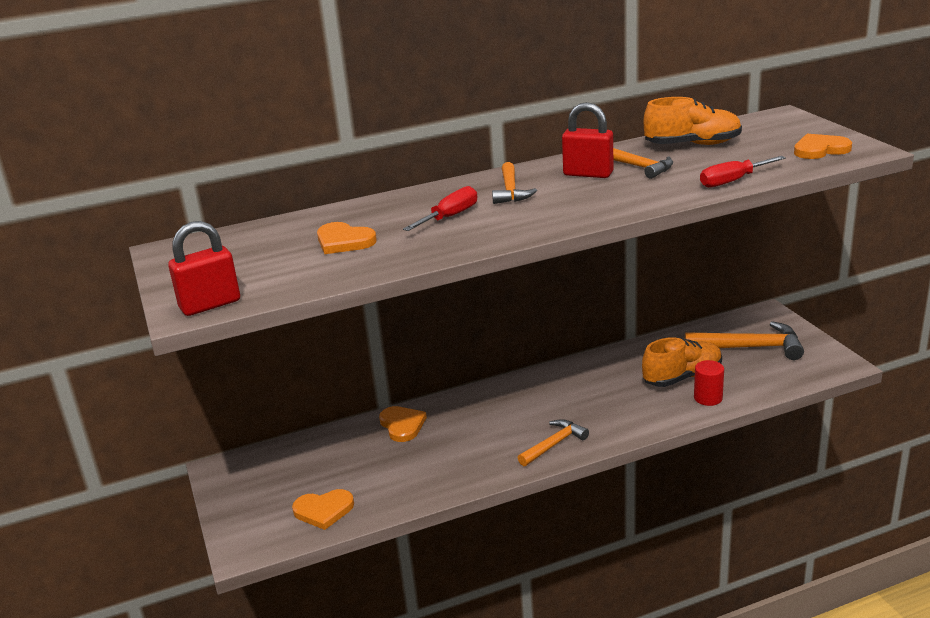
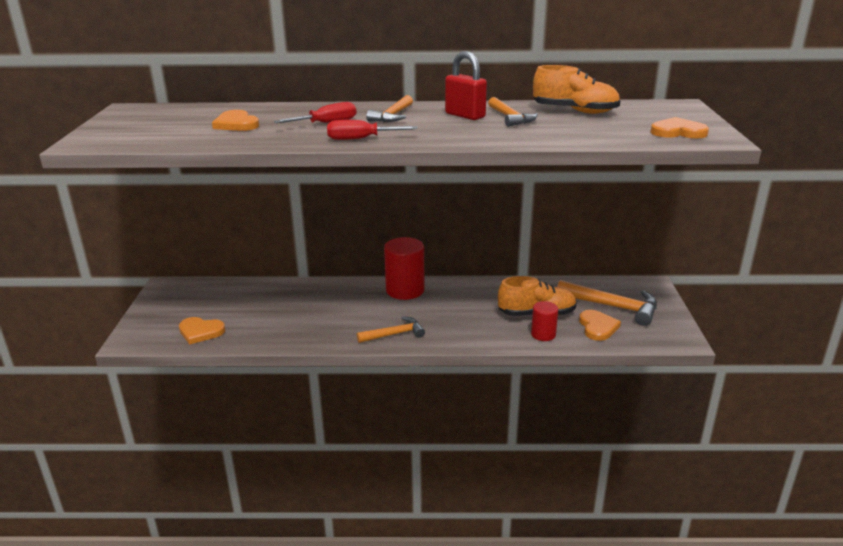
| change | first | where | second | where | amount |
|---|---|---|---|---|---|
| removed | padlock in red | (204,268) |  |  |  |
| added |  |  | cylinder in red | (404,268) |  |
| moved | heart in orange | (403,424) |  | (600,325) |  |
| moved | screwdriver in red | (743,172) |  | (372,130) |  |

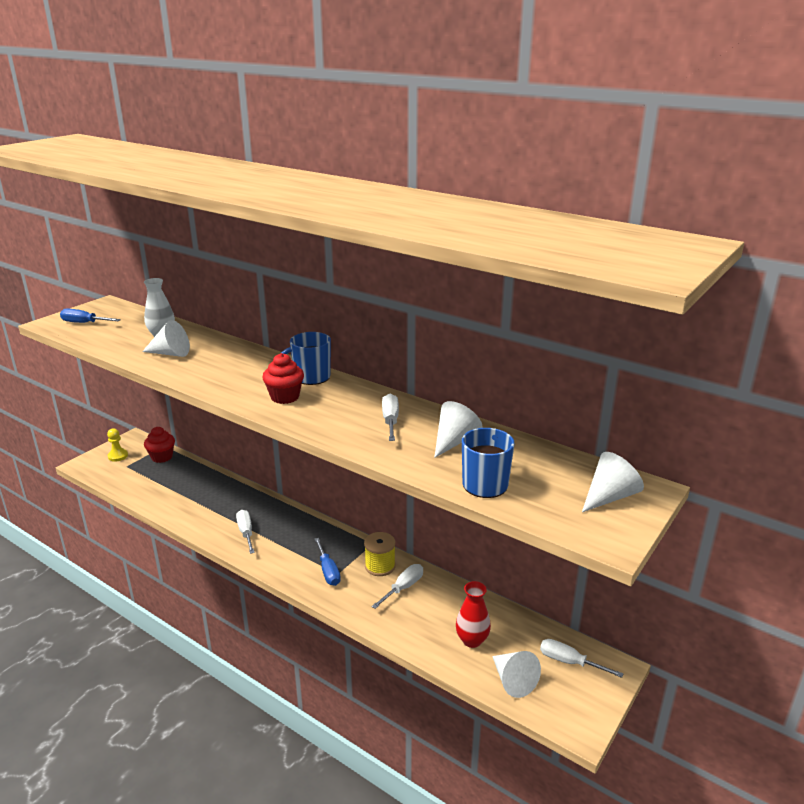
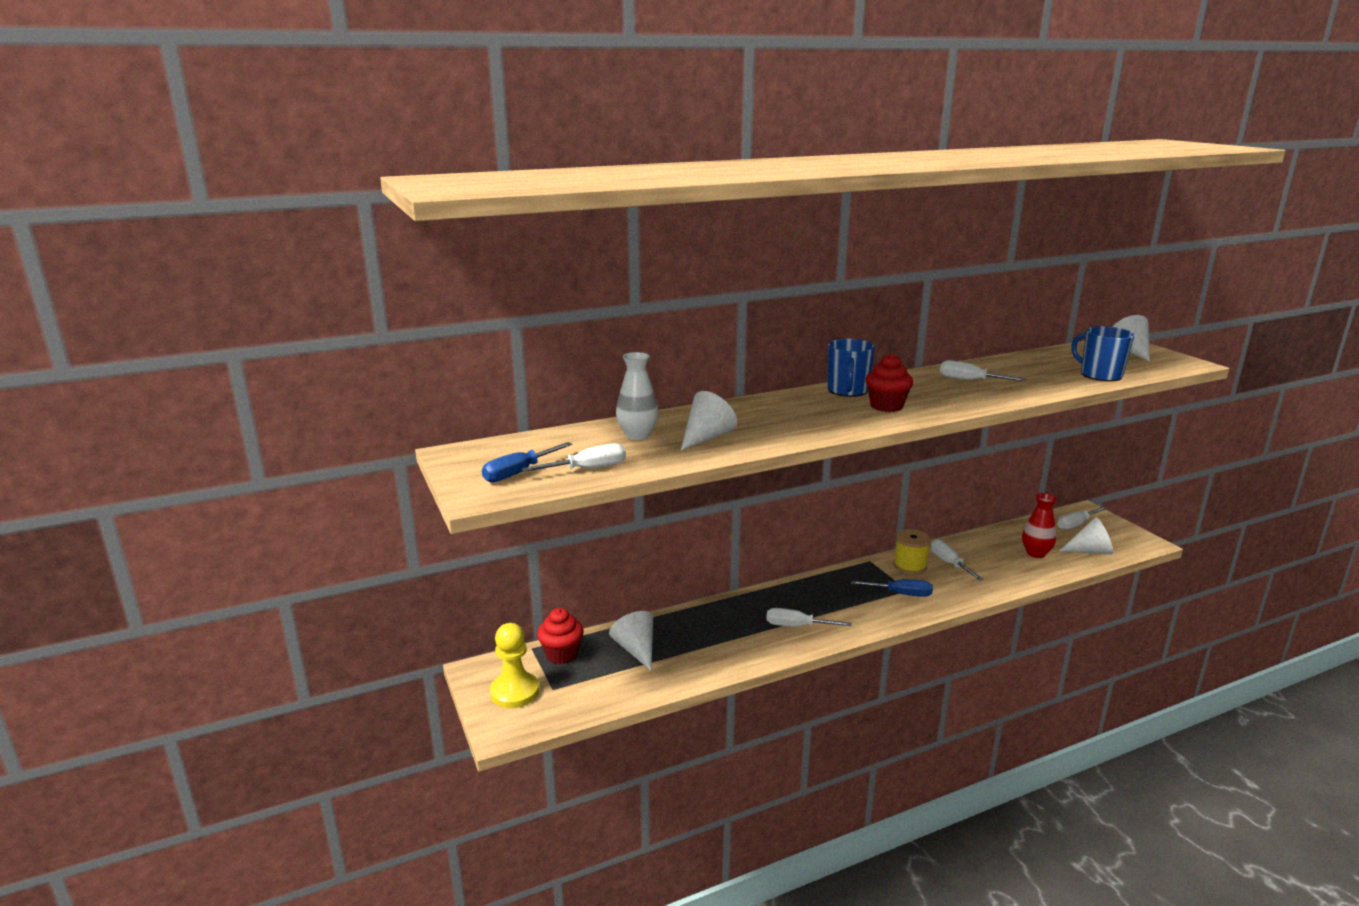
| change | first | where | second | where | amount |
|---|---|---|---|---|---|
| added |  |  | screwdriver in white | (573,457) |  |
| moved | cone in white | (458,429) |  | (631,641) |  |
| resized | pawn in yellow | (117,445) |  | (514,665) | x1.54 |

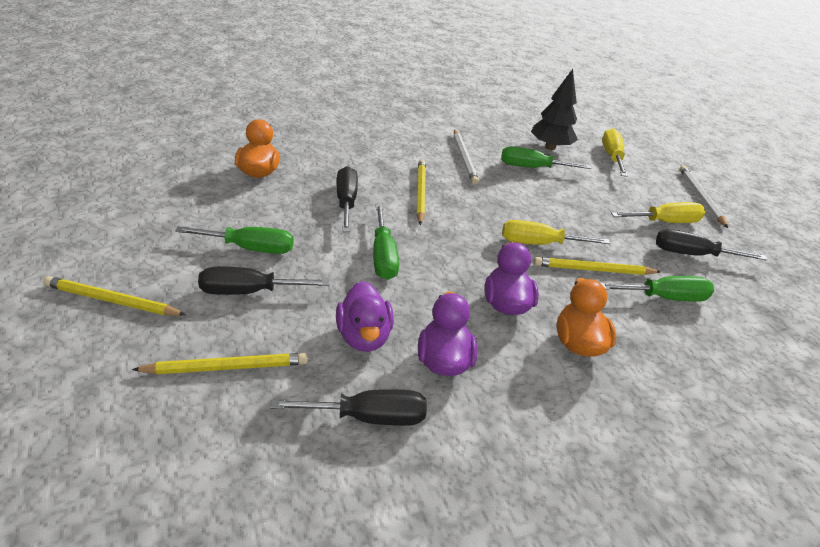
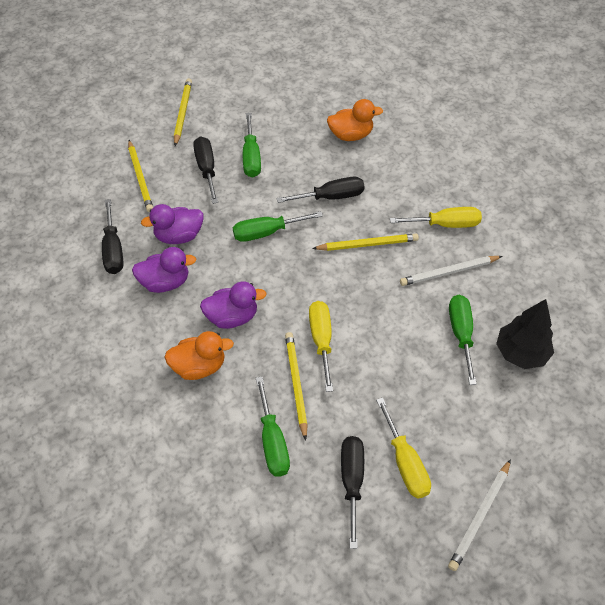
| change | first | where | second | where | amount |
|---|---|---|---|---|---|
| moved | screwdriver in yellow | (615,152) |  | (436,217) |  |
| turned | pencil in white | (703,197) |  | (479,515) | 135 degrees clockwise |

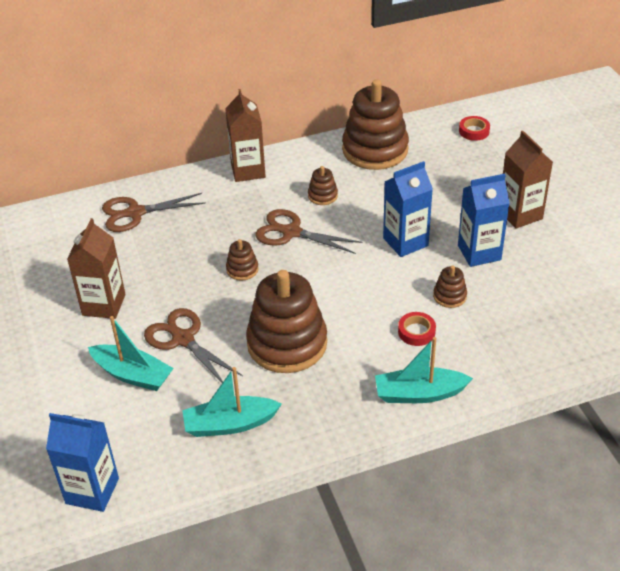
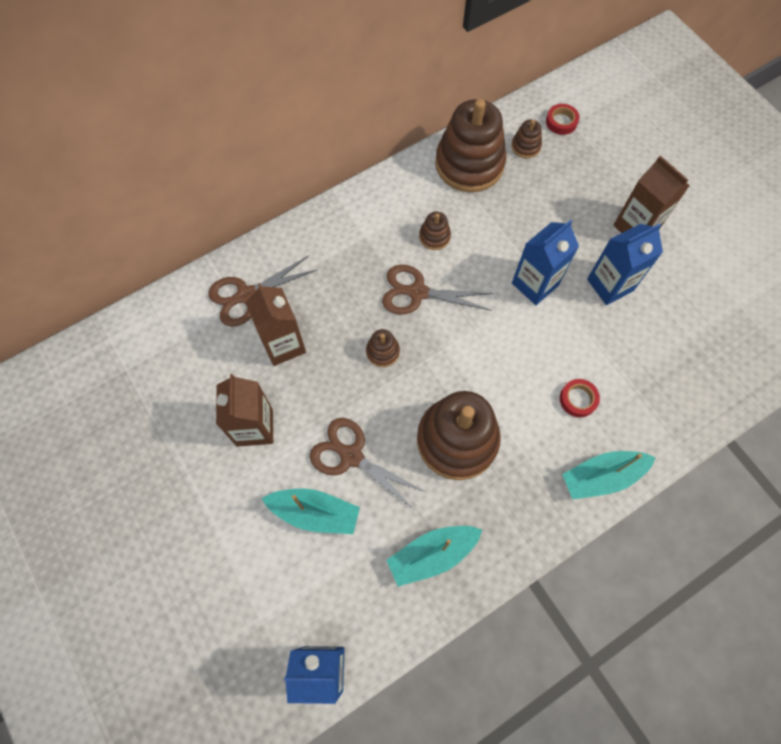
| change | first | where | second | where | amount |
|---|---|---|---|---|---|
| moved | carton in brown | (245,135) |  | (275,324) |  |
| moved | stacking toy in brown | (450,286) |  | (526,139) |  |

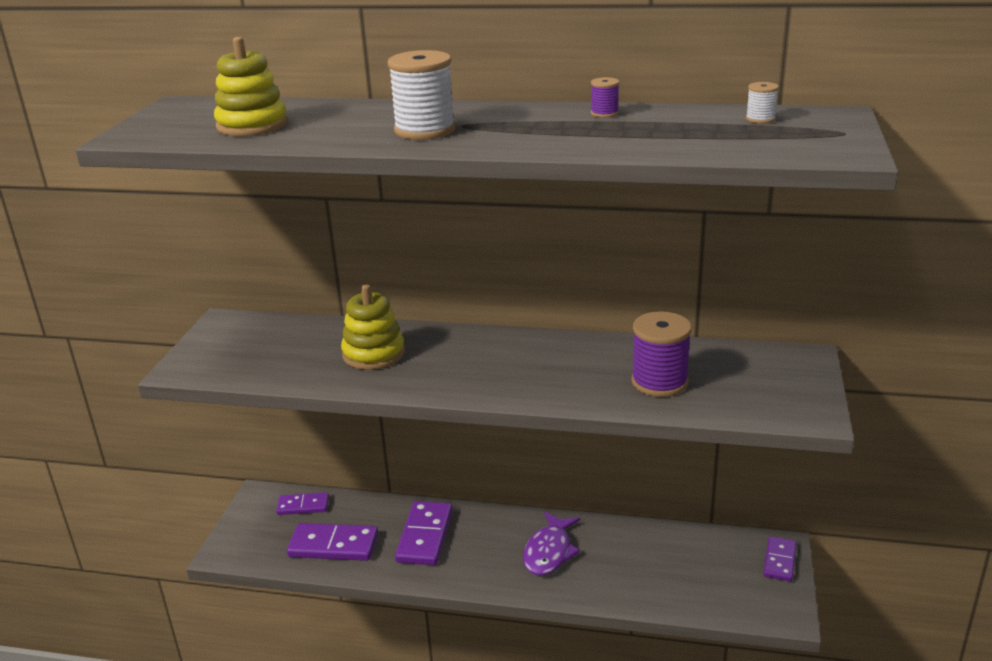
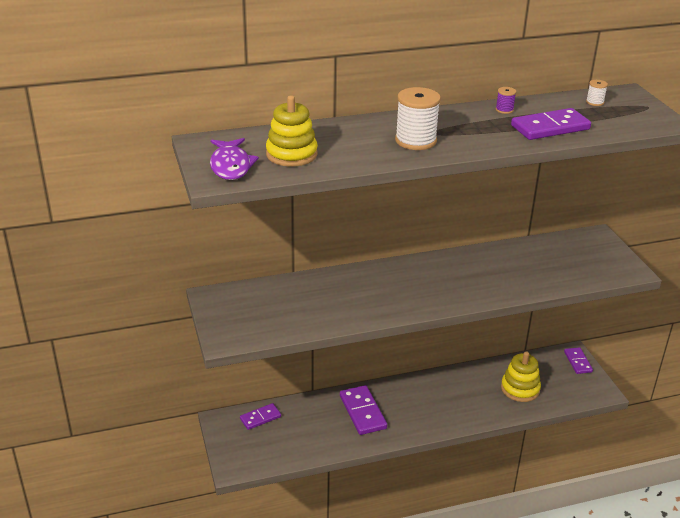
| change | first | where | second | where | amount |
|---|---|---|---|---|---|
| removed | spool in purple | (661,354) |  |  |  |
| moved | domino in purple | (332,542) |  | (551,124) |  |
| moved | stacking toy in yellow | (373,327) |  | (521,376) |  |
| moved | fish in purple | (551,543) |  | (234,159) |  |

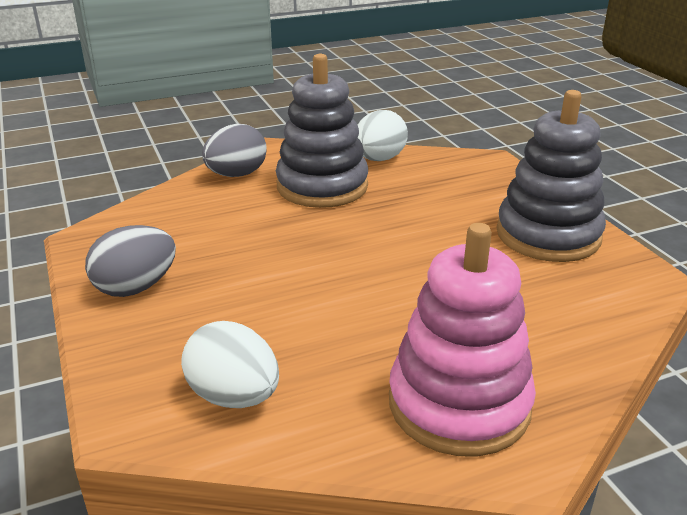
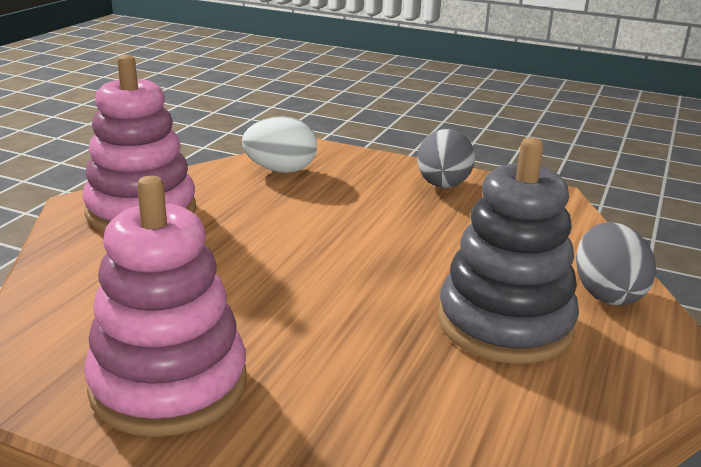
| change | first | where | second | where | amount |
|---|---|---|---|---|---|
| removed | egg in white | (383,135) |  |  |  |
| recoloured | stacking toy in grey | (551,176) | stacking toy in pink | (165,306) |  |

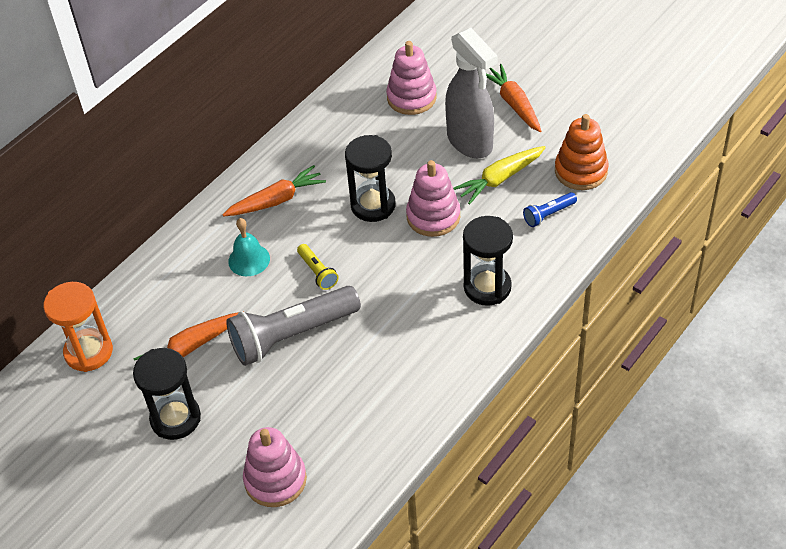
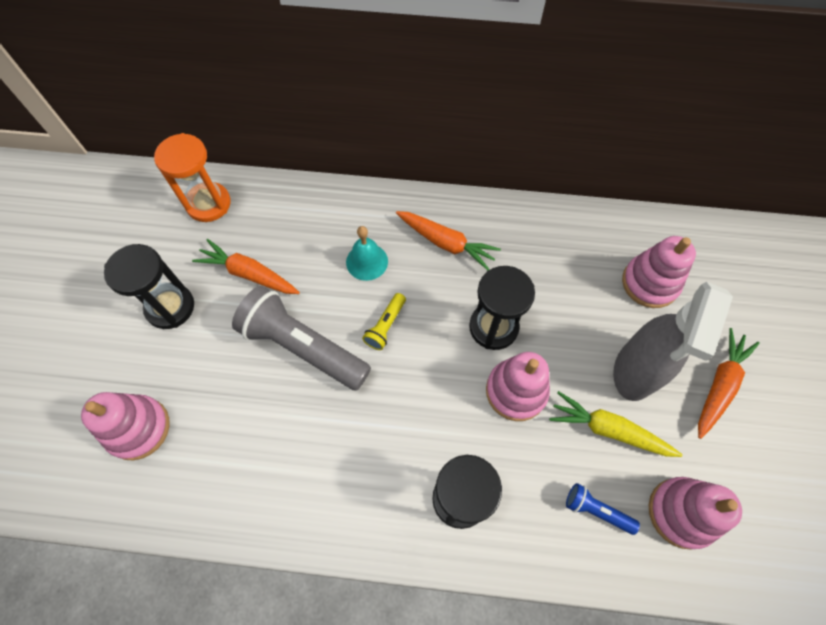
| change | first | where | second | where | amount |
|---|---|---|---|---|---|
| recoloured | stacking toy in orange | (582,152) | stacking toy in pink | (695,513) |  |

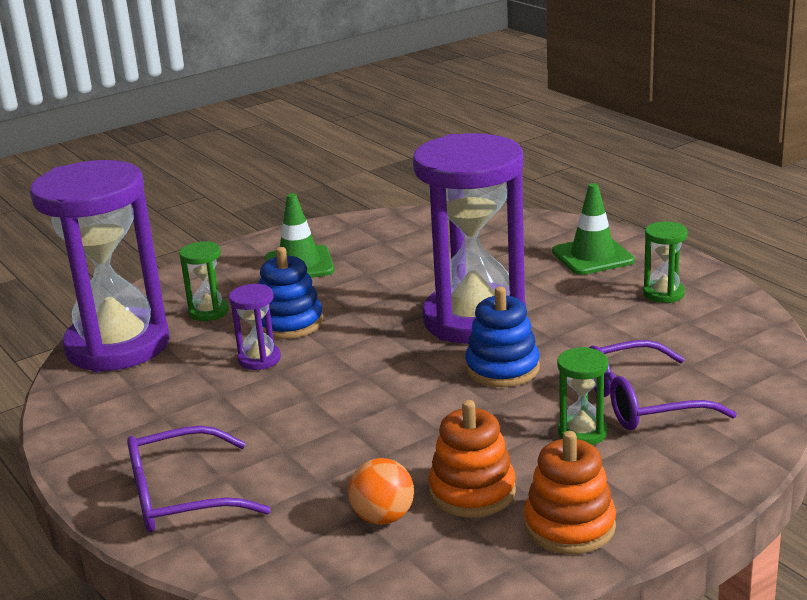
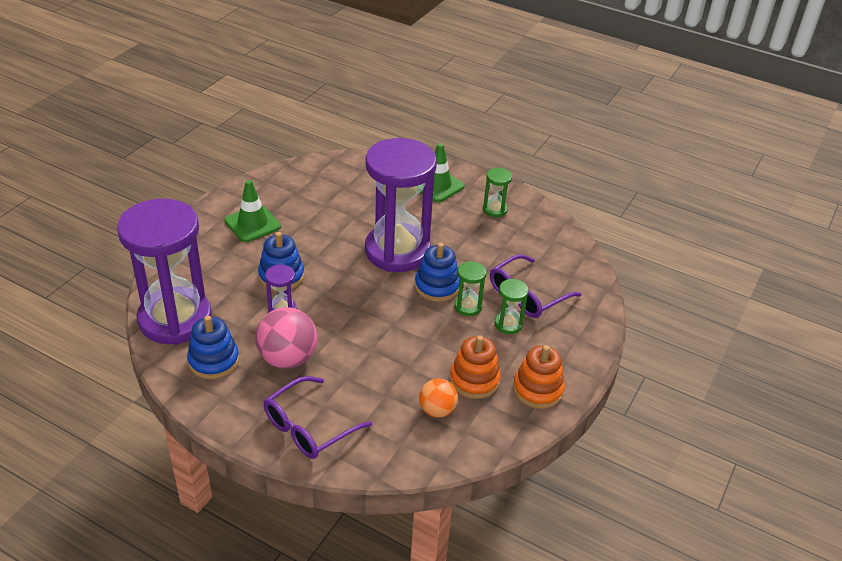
| change | first | where | second | where | amount |
|---|---|---|---|---|---|
| added |  |  | stacking toy in blue | (213,347) |  |
| added |  |  | ball in pink | (287,338) |  |
| moved | hourglass in green | (204,281) |  | (470,288) |  |

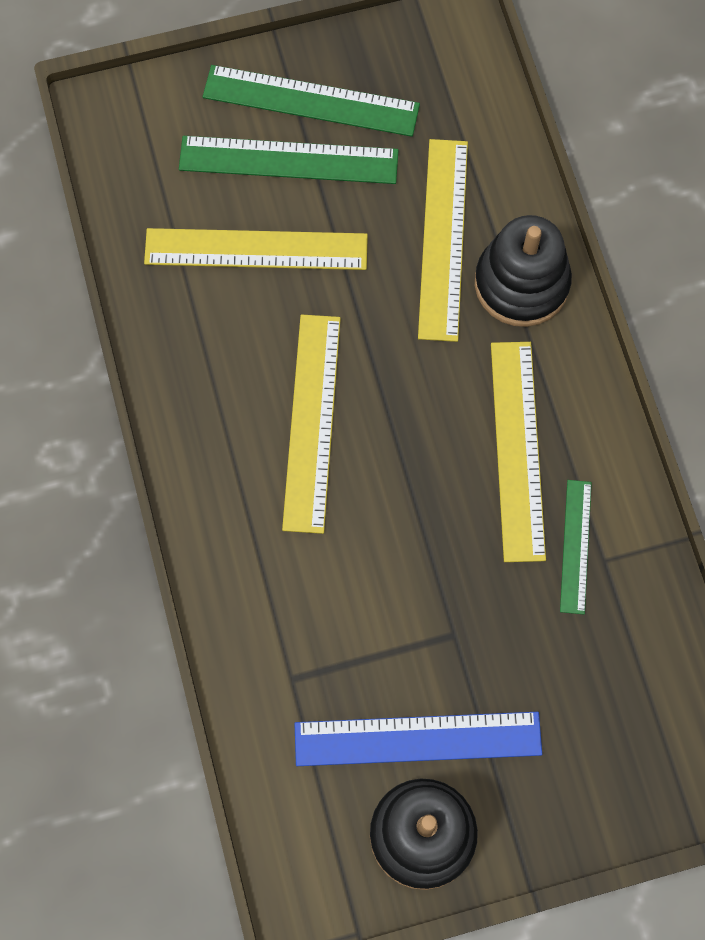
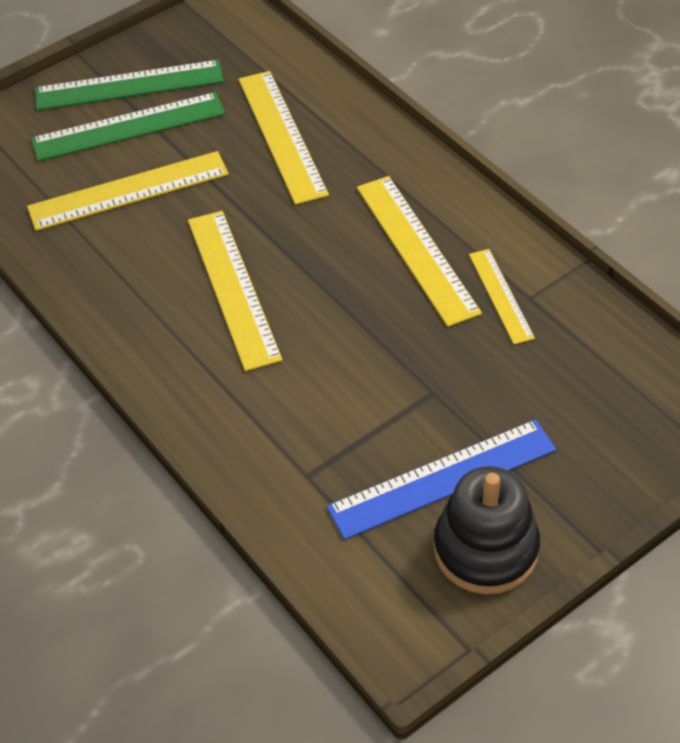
| change | first | where | second | where | amount |
|---|---|---|---|---|---|
| removed | stacking toy in black | (523,271) |  |  |  |
| recoloured | ruler in green | (576,547) | ruler in yellow | (502,296) |  |

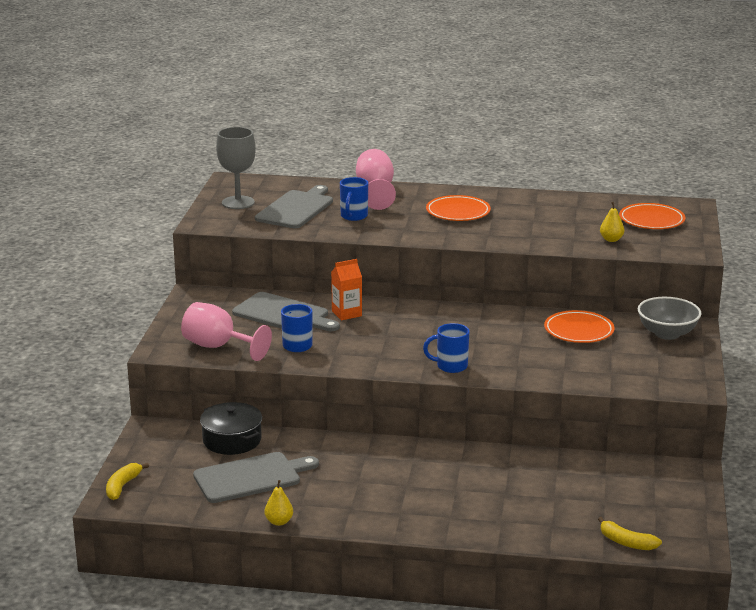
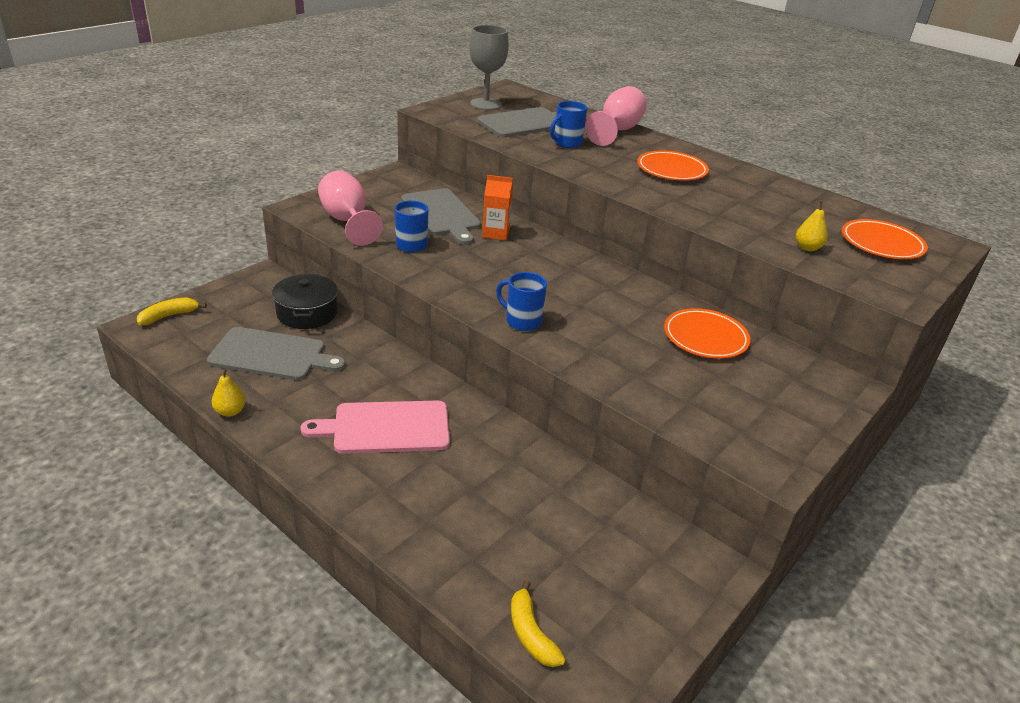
| change | first | where | second | where | amount |
|---|---|---|---|---|---|
| removed | bowl in grey | (670,318) |  |  |  |
| added |  |  | cutting board in pink | (375,427) |  |

